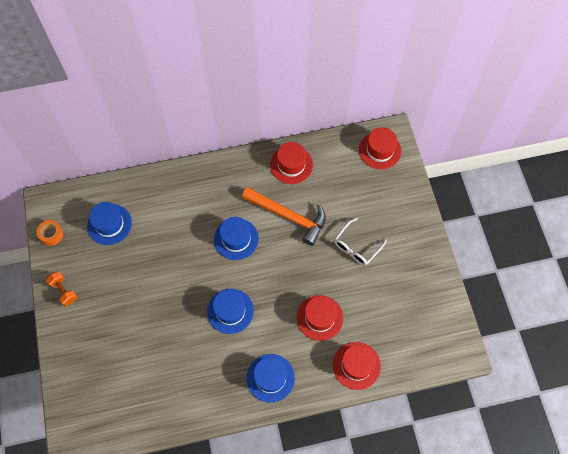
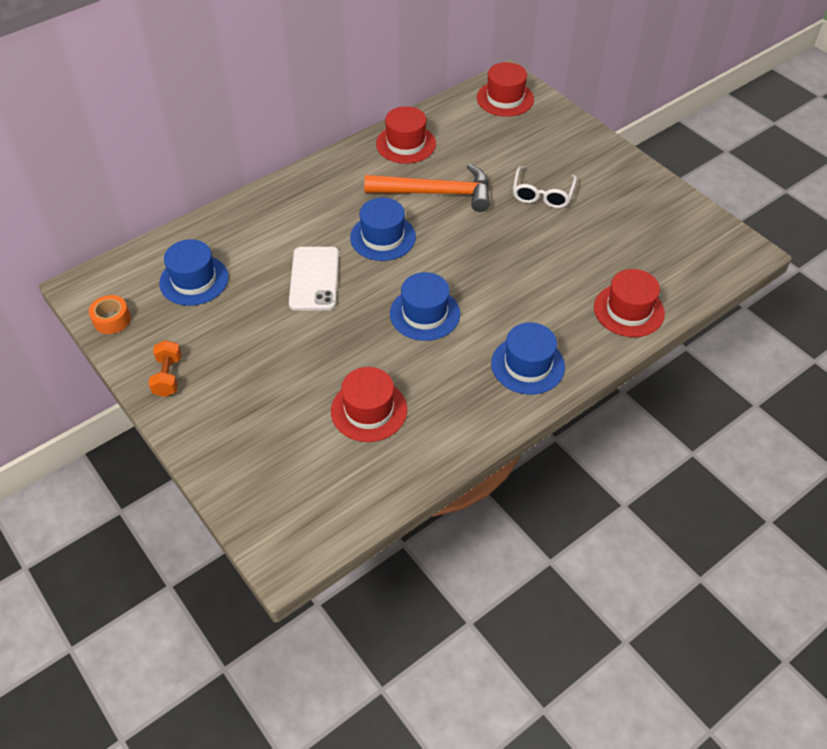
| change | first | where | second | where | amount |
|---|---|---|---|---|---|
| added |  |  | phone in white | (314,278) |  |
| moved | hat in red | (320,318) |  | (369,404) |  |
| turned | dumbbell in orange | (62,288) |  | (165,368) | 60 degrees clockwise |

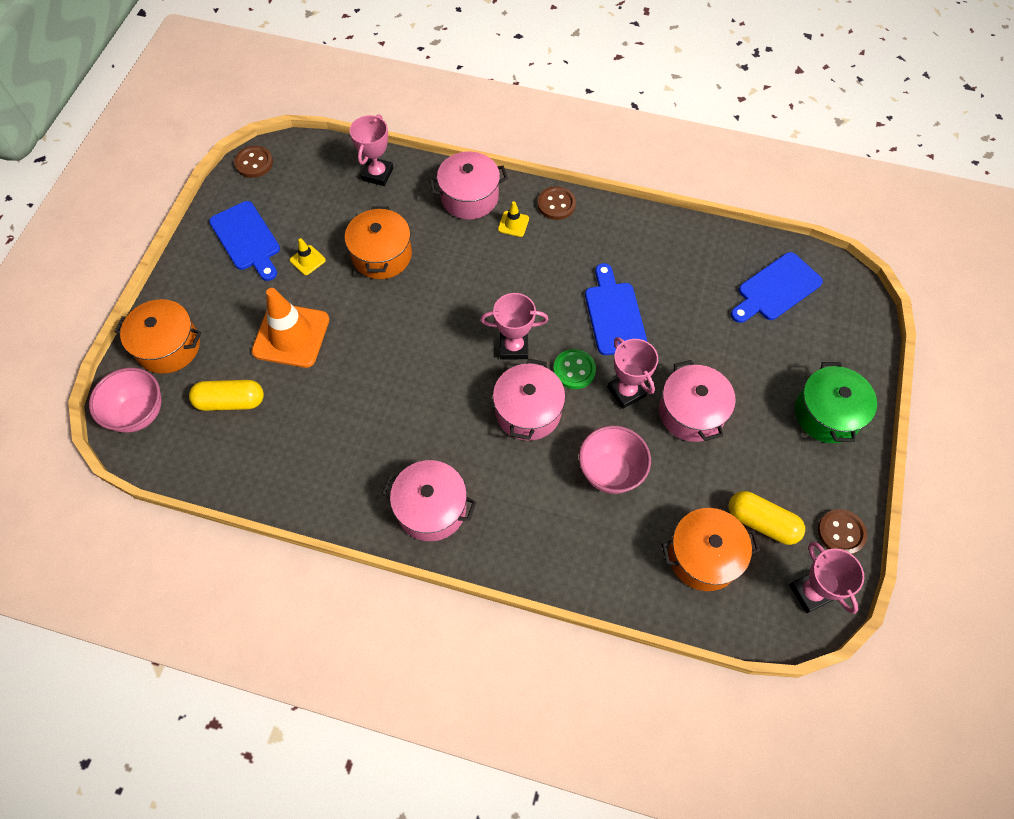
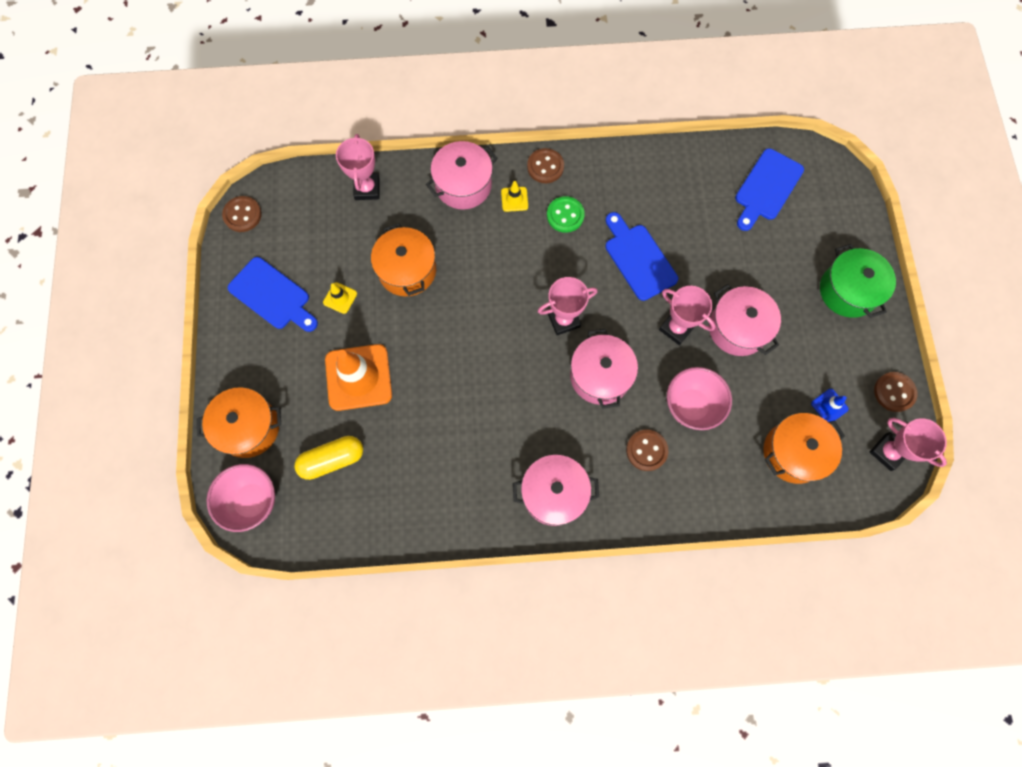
| change | first | where | second | where | amount |
|---|---|---|---|---|---|
| added |  |  | button in brown | (647,450) |  |
| moved | button in green | (574,369) |  | (566,214) |  |
| replaced | capsule in yellow | (767,518) | traffic cone in blue | (829,405) |  |

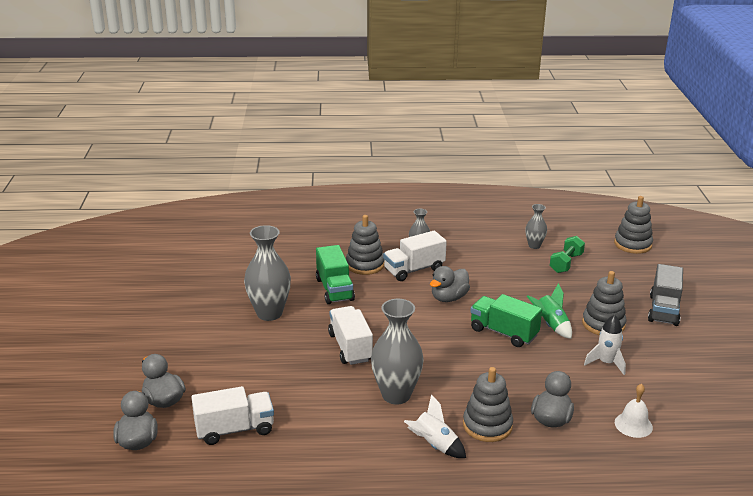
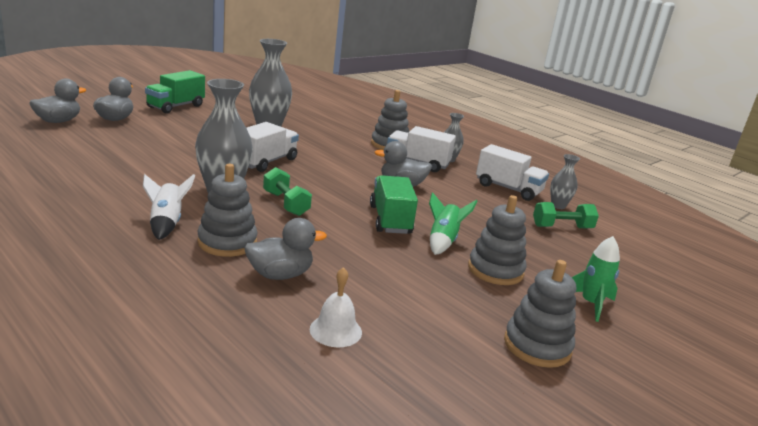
| change | first | where | second | where | amount |
|---|---|---|---|---|---|
| removed | rocket in white | (605,345) |  |  |  |
| added |  |  | dumbbell in green | (287,191) |  |
| moved | truck in white | (232,415) |  | (512,172) |  |
| moved | truck in green | (335,274) |  | (175,91) |  |
| moved | stacking toy in grey | (633,225) |  | (540,314) |  |
| replaced | truck in grey | (665,295) | rocket in green | (596,279) |  |

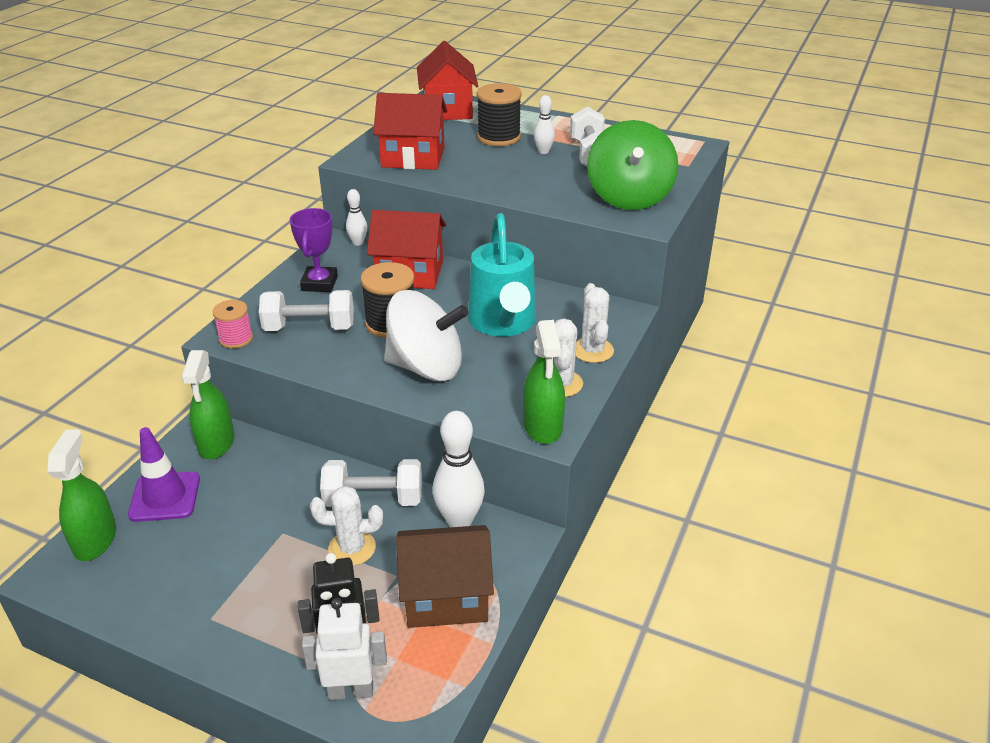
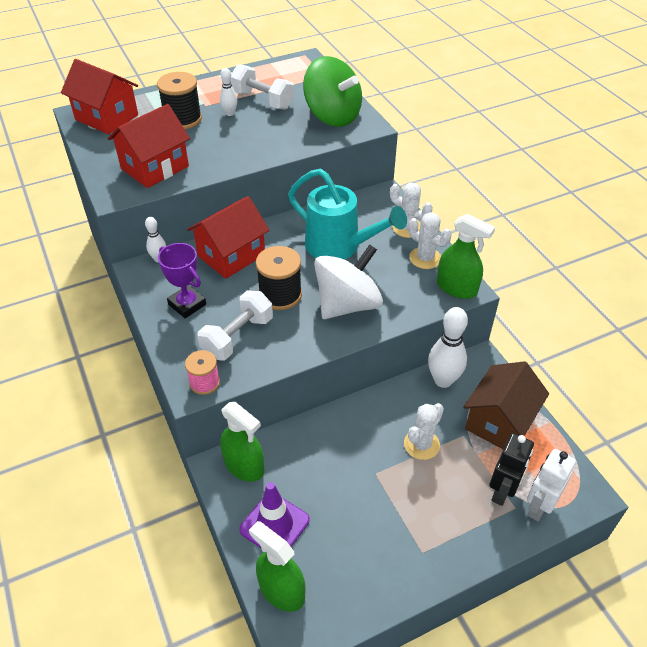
| change | first | where | second | where | amount |
|---|---|---|---|---|---|
| removed | dumbbell in white | (371,483) |  |  |  |

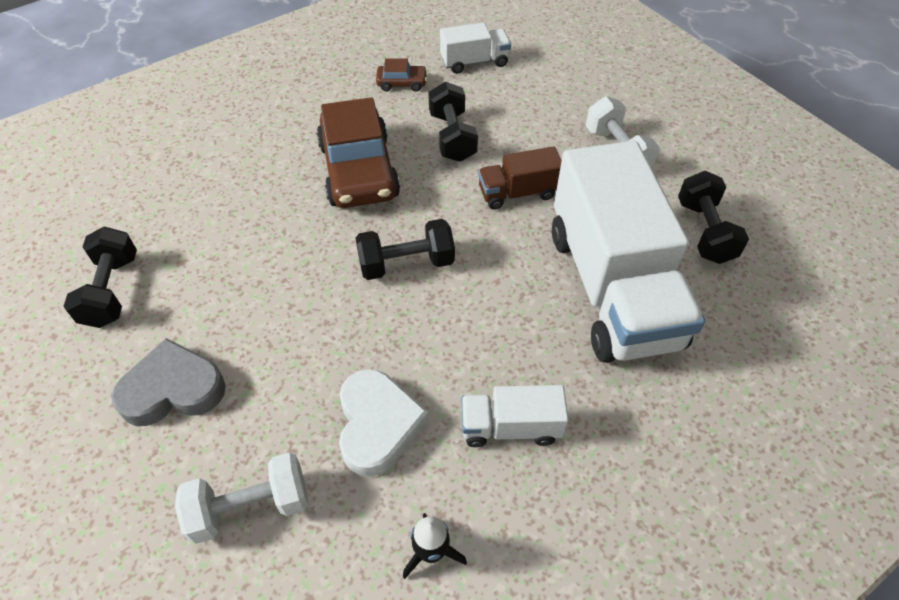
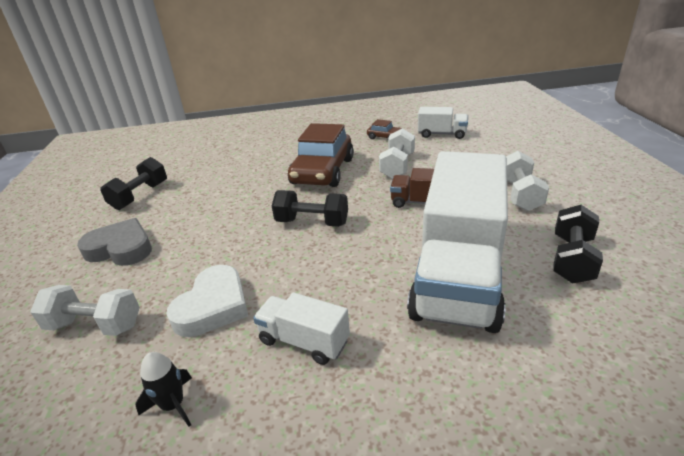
| change | first | where | second | where | amount |
|---|---|---|---|---|---|
| recoloured | dumbbell in black | (453,122) | dumbbell in white | (397,153) |  |

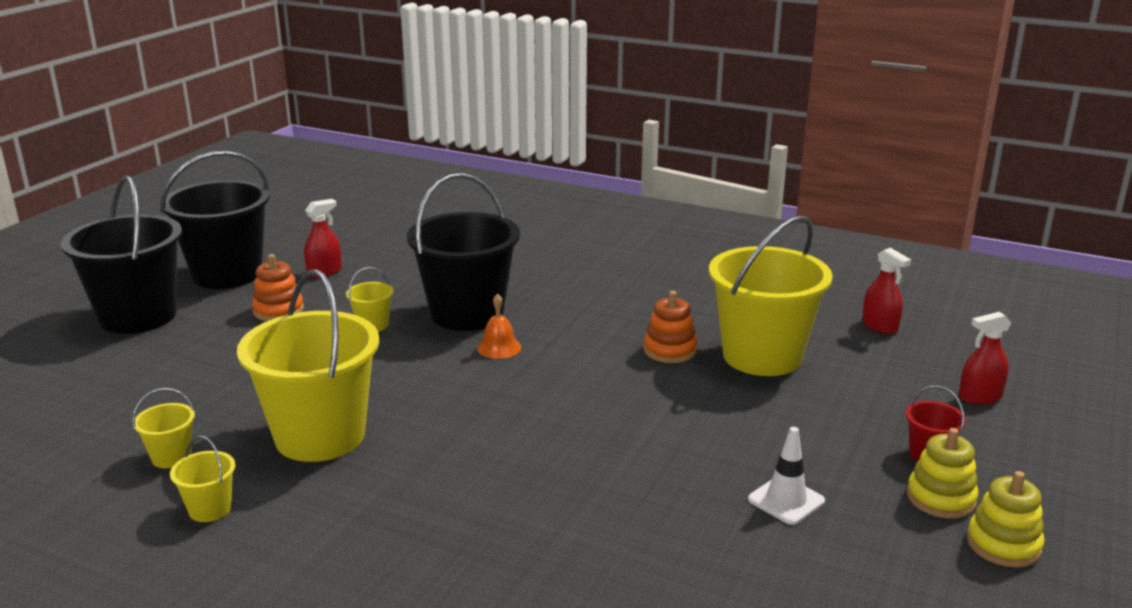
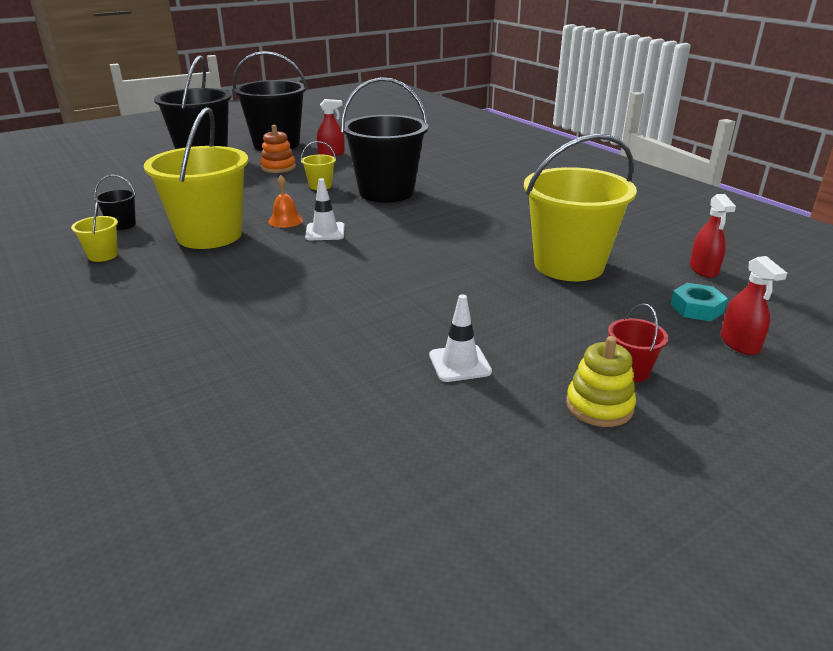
| change | first | where | second | where | amount |
|---|---|---|---|---|---|
| removed | stacking toy in orange | (670,327) |  |  |  |
| removed | stacking toy in yellow | (1006,519) |  |  |  |
| added |  |  | traffic cone in white | (325,209) |  |
| added |  |  | nut in turquoise | (699,302) |  |
| moved | bell in orange | (499,326) |  | (285,201) |  |
| recoloured | bucket in yellow | (163,428) | bucket in black | (115,202) |  |
| turned | spray bottle in red | (985,358) |  | (754,305) | 120 degrees counterclockwise |

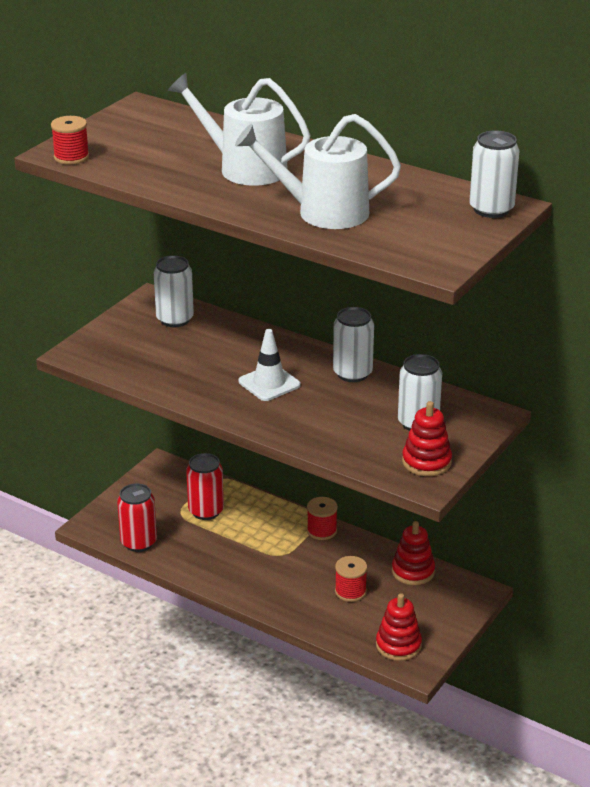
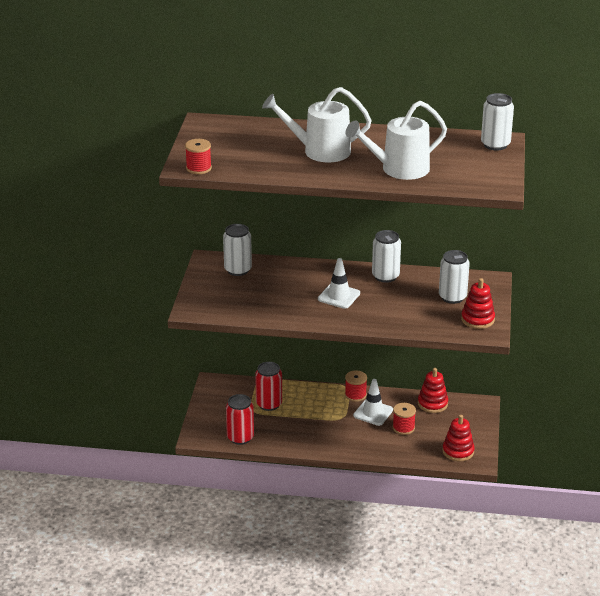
| change | first | where | second | where | amount |
|---|---|---|---|---|---|
| added |  |  | traffic cone in white | (373,402) |  |

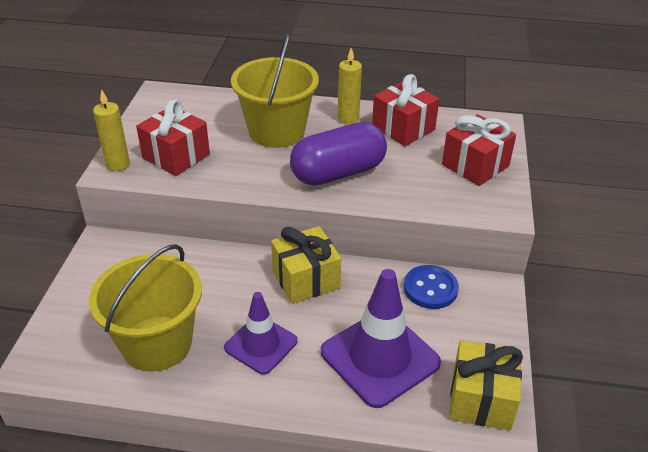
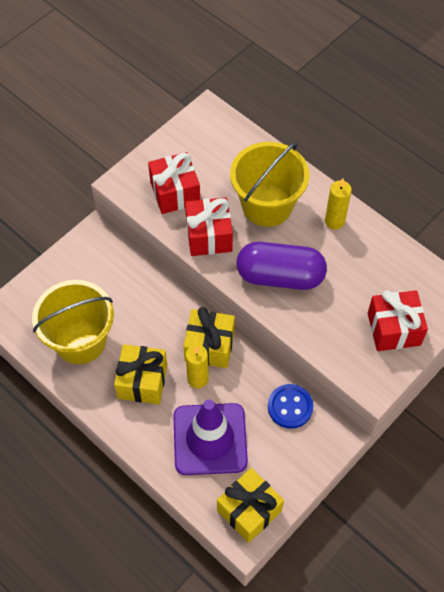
| change | first | where | second | where | amount |
|---|---|---|---|---|---|
| moved | candle in yellow | (111,130) |  | (197,366) |  |
| moved | gift in red | (405,110) |  | (209,226) |  |
| replaced | traffic cone in purple | (261,333) | gift in yellow | (140,374) |  |

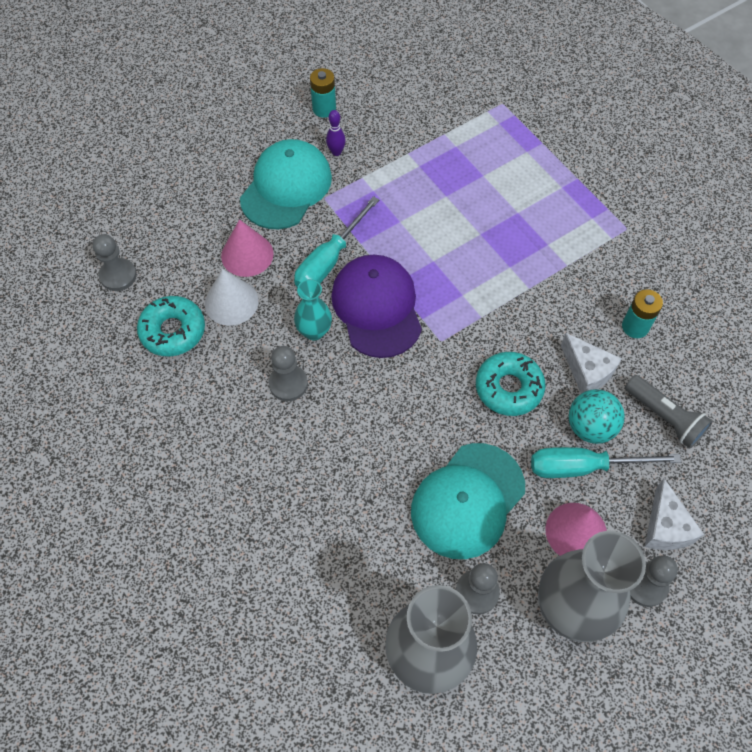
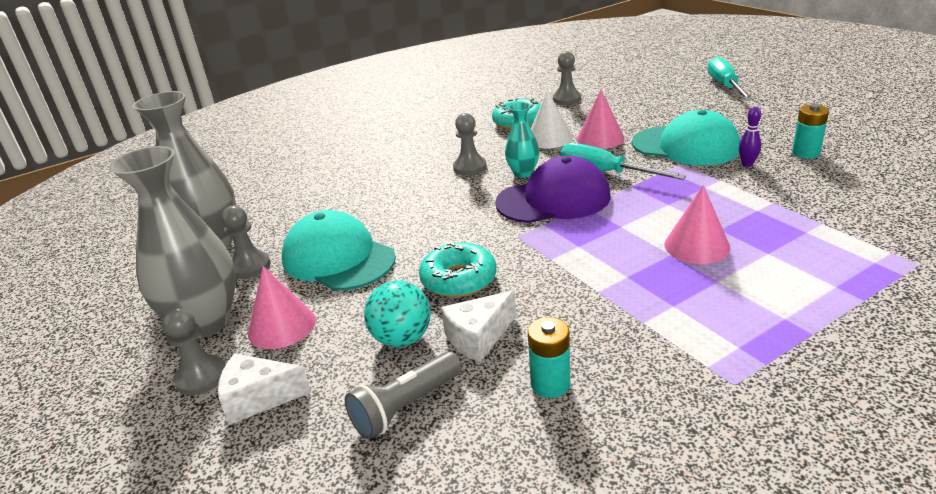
| change | first | where | second | where | amount |
|---|---|---|---|---|---|
| added |  |  | cone in pink | (697,224) |  |
| moved | screwdriver in turquoise | (606,462) |  | (730,78) |  |

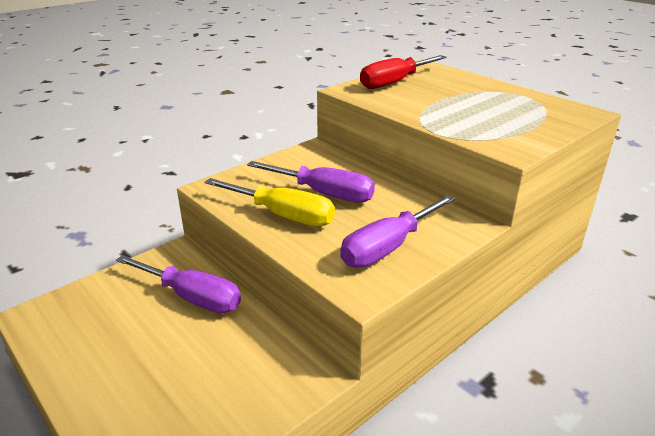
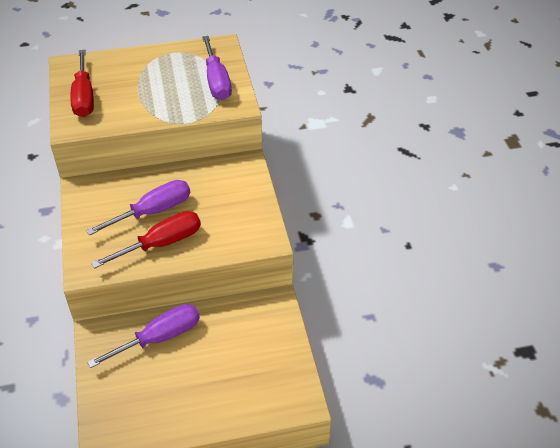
| change | first | where | second | where | amount |
|---|---|---|---|---|---|
| moved | screwdriver in purple | (397,231) |  | (217,68) |  |
| recoloured | screwdriver in yellow | (269,202) | screwdriver in red | (146,240) |  |

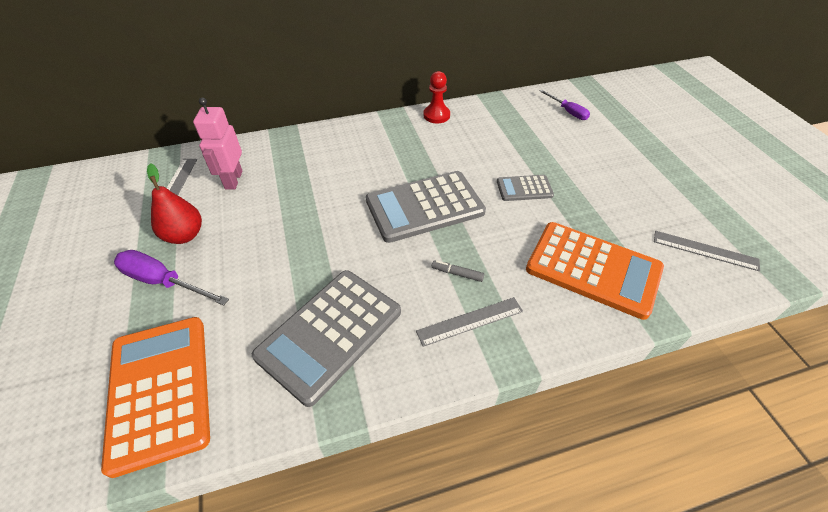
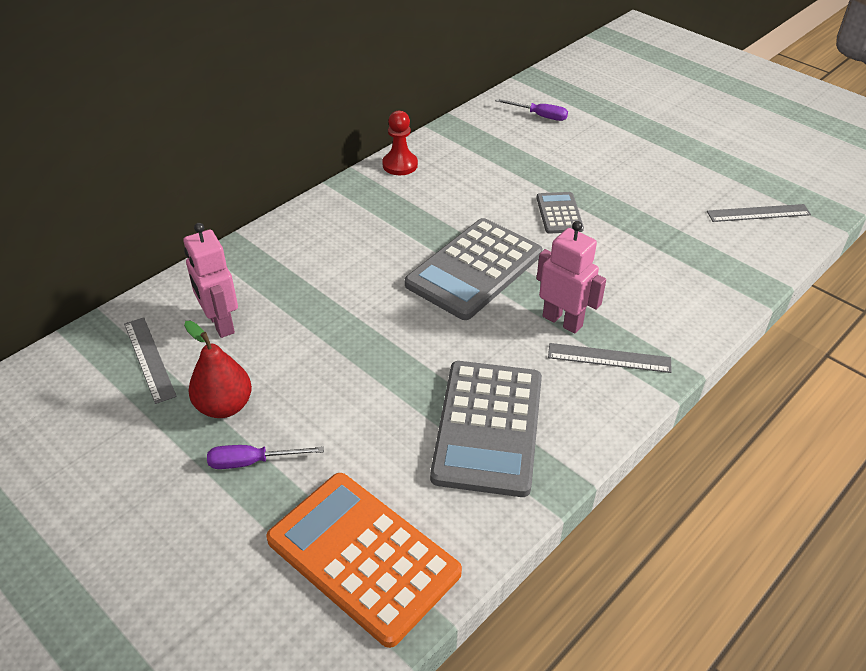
| change | first | where | second | where | amount |
|---|---|---|---|---|---|
| removed | calculator in orange | (595,271) |  |  |  |
| replaced | marker in grey | (458,271) | robot in pink | (571,277) |  |
| turned | ruler in grey | (469,322) |  | (610,358) | 60 degrees clockwise |
| turned | calculator in grey | (525,188) |  | (560,213) | 120 degrees clockwise |
| resized | screwdriver in purple | (171,277) |  | (265,457) | x0.66 |

